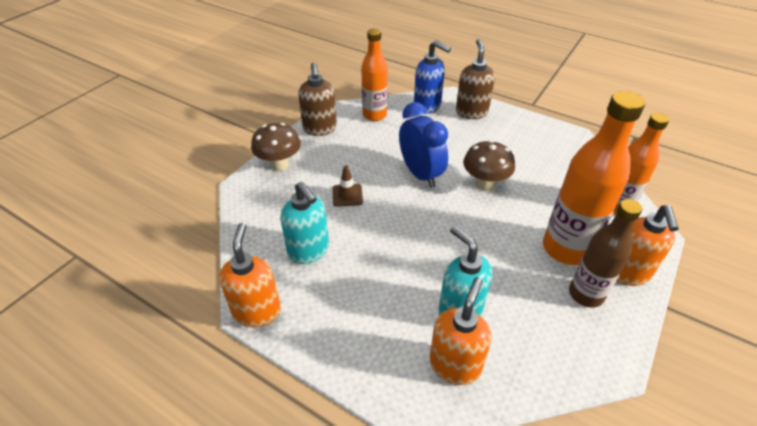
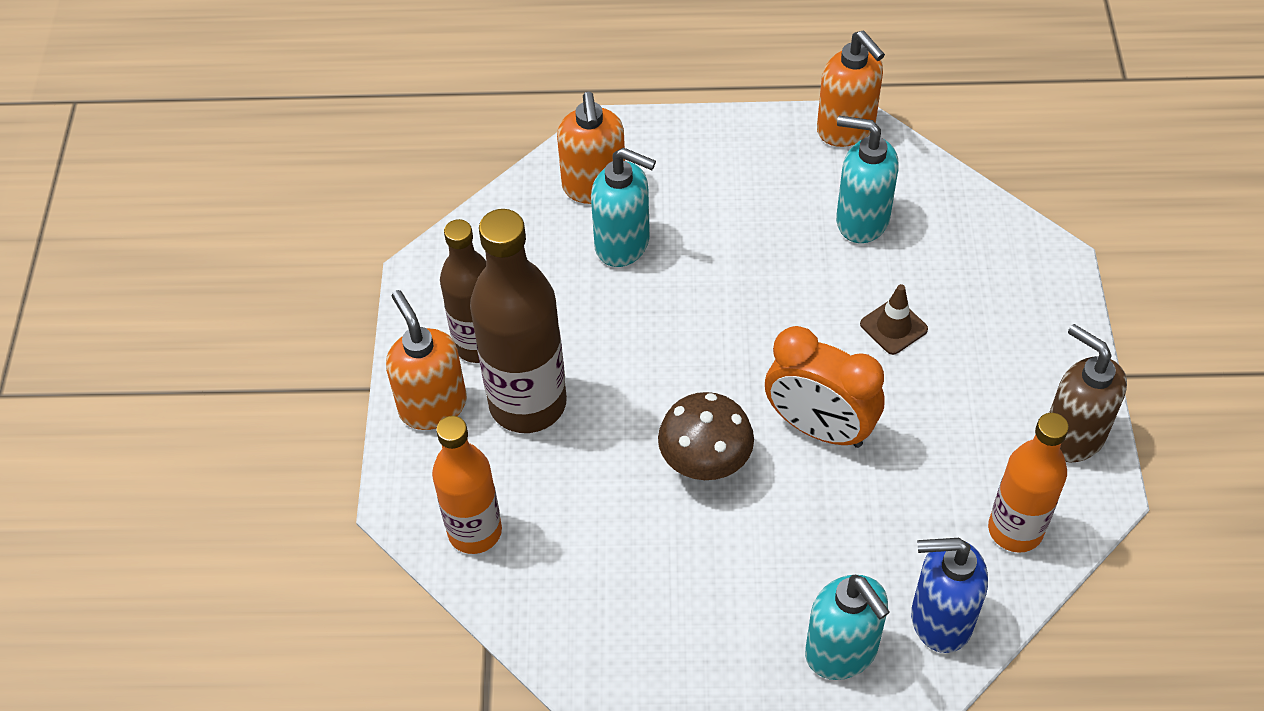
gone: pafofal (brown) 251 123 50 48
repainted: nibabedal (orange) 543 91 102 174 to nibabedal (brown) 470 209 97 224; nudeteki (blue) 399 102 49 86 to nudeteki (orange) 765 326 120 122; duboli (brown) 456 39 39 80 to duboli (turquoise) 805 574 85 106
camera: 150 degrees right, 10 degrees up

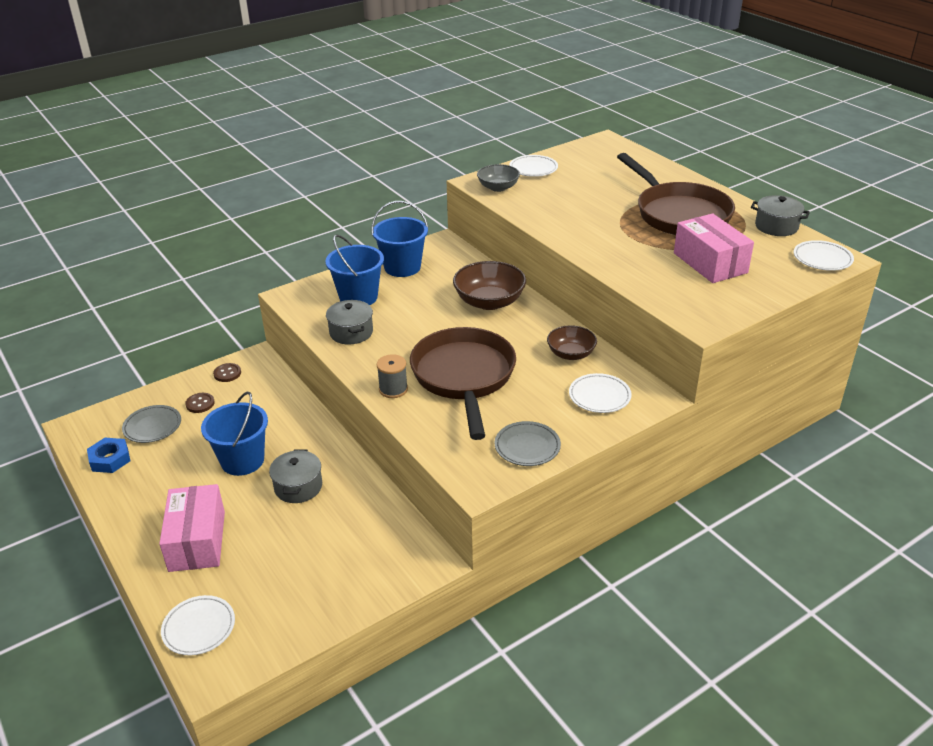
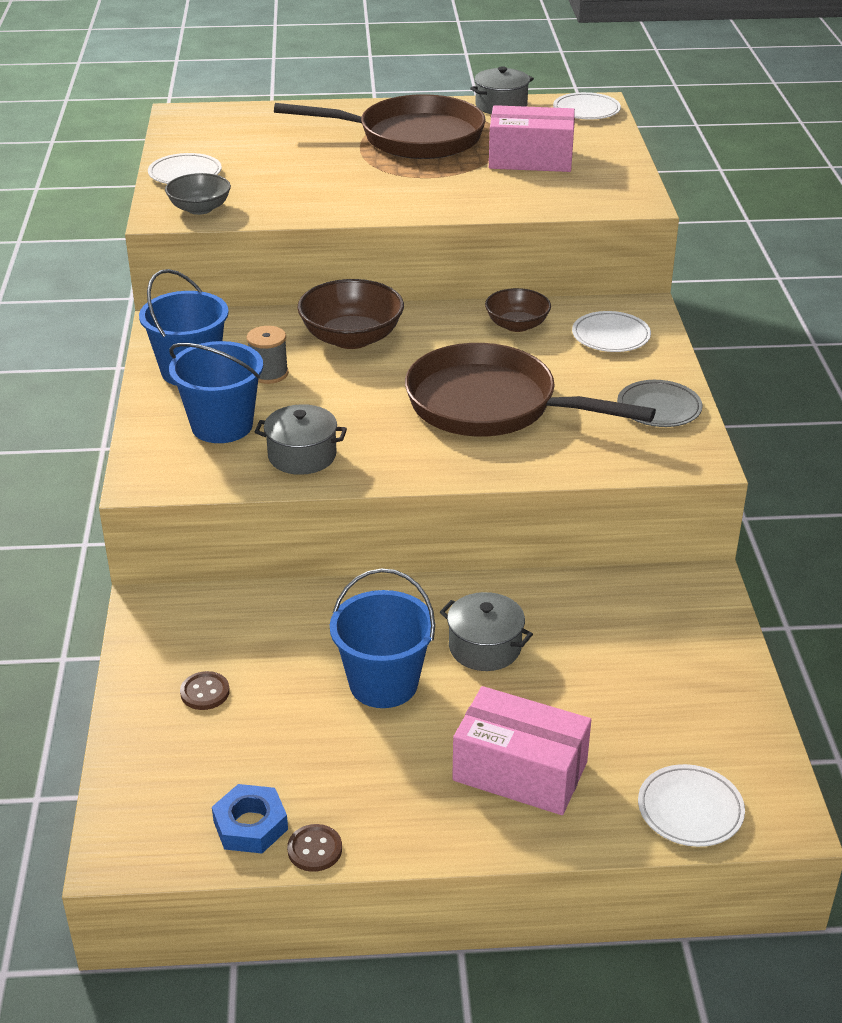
gone: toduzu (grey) 122 405 59 38
shifted: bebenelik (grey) 377 354 31 44 to 247 326 42 58; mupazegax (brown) 213 363 28 19 to 287 824 55 48
camera: 60 degrees left, 0 degrees up

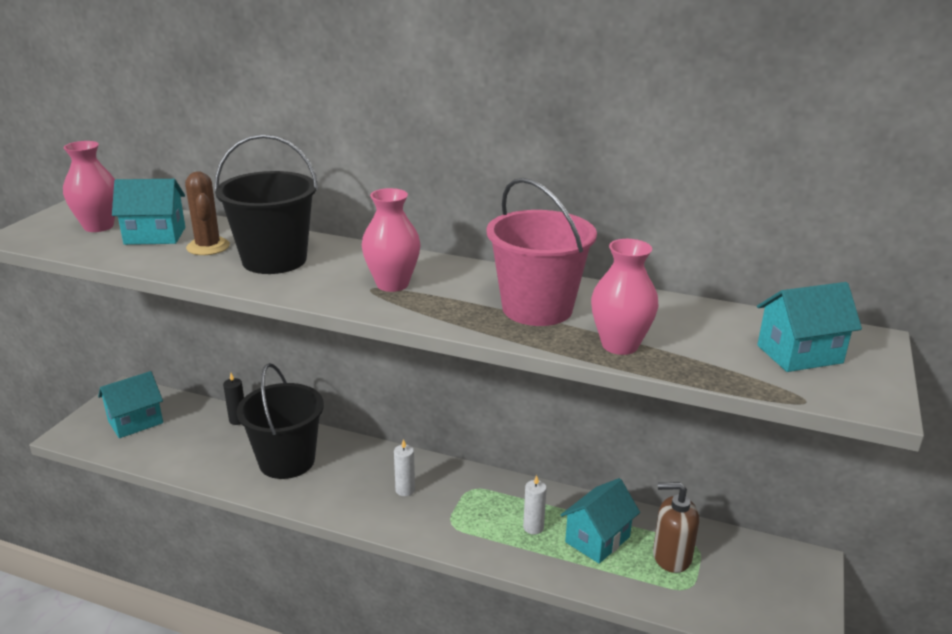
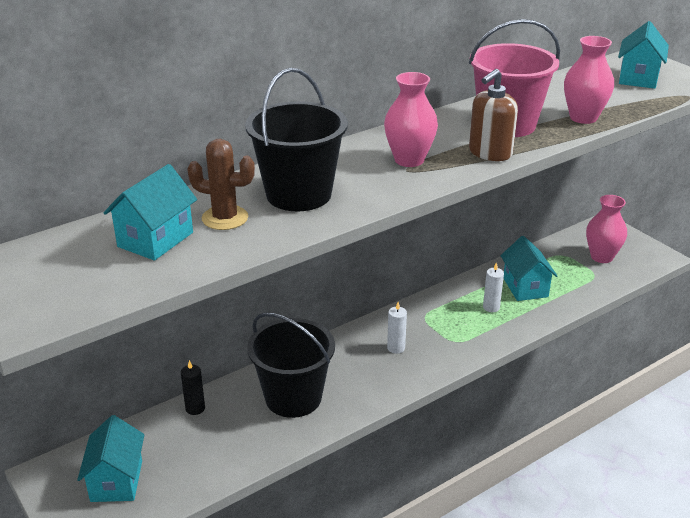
shifted: duboli (brown) 653 482 46 91 to 469 69 49 92; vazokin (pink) 63 141 52 91 to 586 195 41 68
camera: 55 degrees left, 5 degrees up

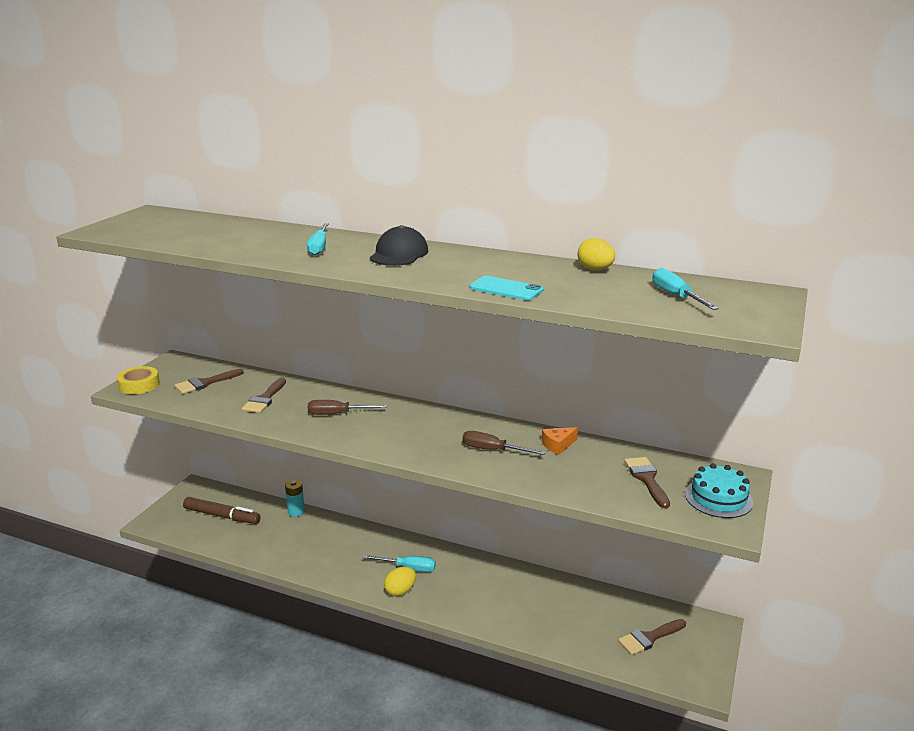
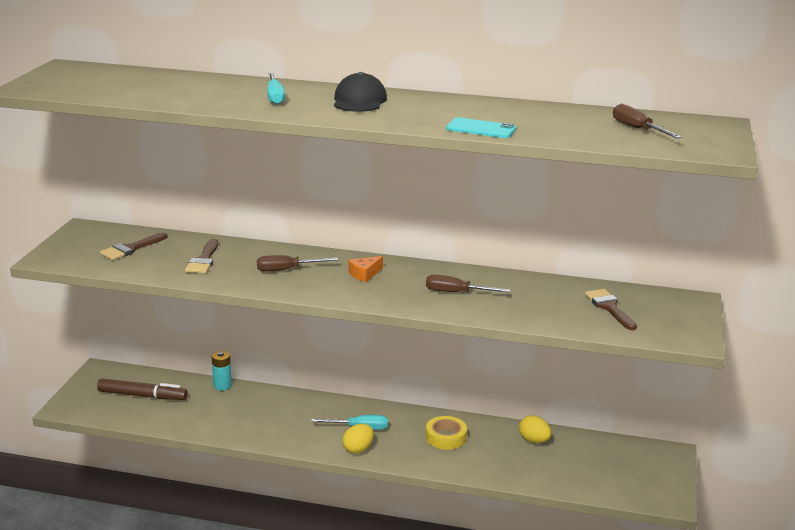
gone: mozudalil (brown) 618 619 68 36; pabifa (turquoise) 685 463 68 55
shifted: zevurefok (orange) 542 427 36 28 to 349 256 34 26; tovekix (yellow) 117 366 43 28 to 426 416 41 34; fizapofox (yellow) 578 238 37 32 to 519 415 32 28
repainted: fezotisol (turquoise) 652 268 67 42 to fezotisol (brown) 613 104 69 35
camera: 10 degrees left, 0 degrees up

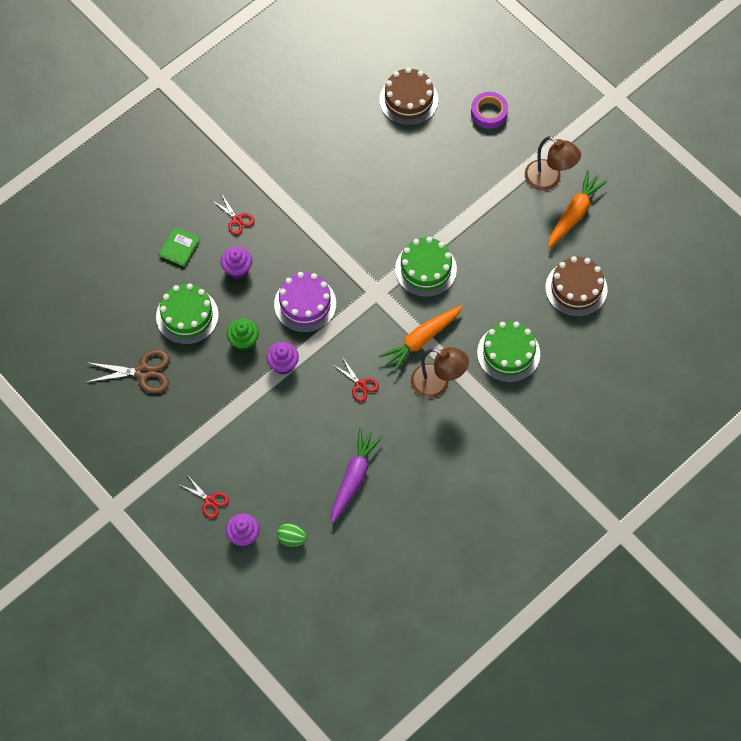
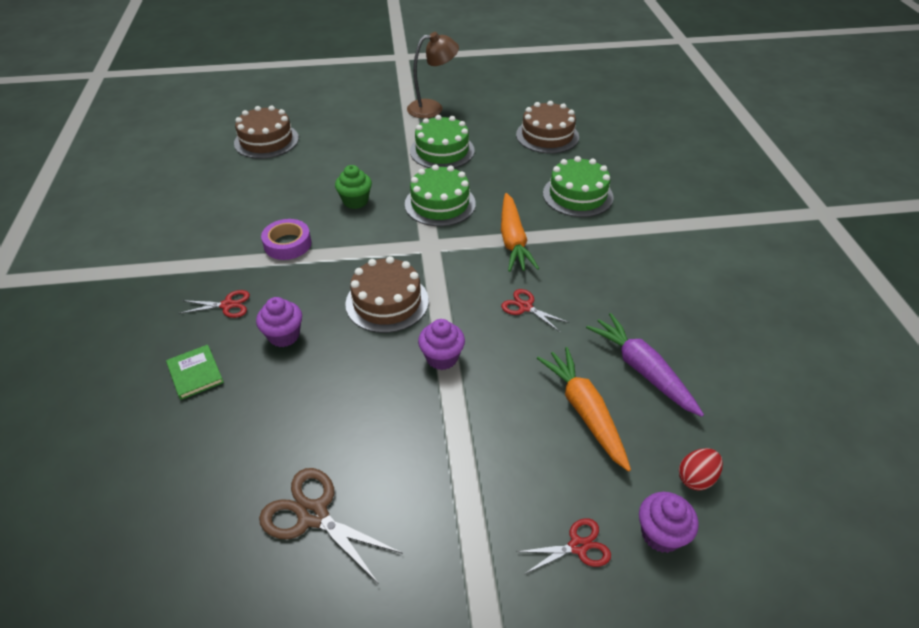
gone: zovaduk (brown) 411 347 58 51
shifted: tovekix (purple) 471 92 37 37 to 261 219 50 41; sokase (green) 227 318 32 33 to 335 165 37 44; pabifa (green) 156 283 63 61 to 410 115 64 53; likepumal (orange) 548 170 60 78 to 537 347 94 125
repainted: pabifa (purple) 274 272 62 61 to pabifa (brown) 345 256 84 77; fizapofox (green) 277 523 30 24 to fizapofox (red) 679 448 44 42
rotated: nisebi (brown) 85 350 85 43 = 259 468 144 116 90 degrees counterclockwise; nisebi (red) 333 358 46 44 = 501 289 69 43 135 degrees counterclockwise
camera: 55 degrees left, 20 degrees down

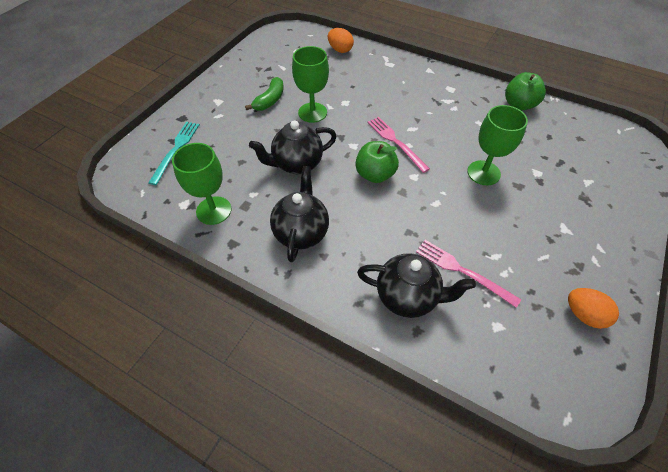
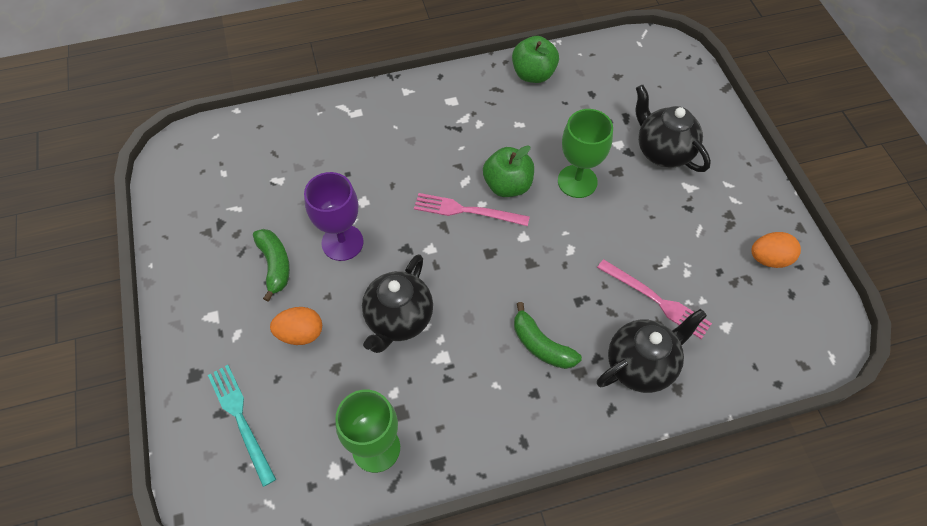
new: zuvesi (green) 514 302 68 67
shifted: fizapofox (orange) 328 28 26 25 to 270 307 52 38; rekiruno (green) 355 141 44 42 to 483 145 51 52; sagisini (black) 270 166 59 96 to 636 85 75 87
repainted: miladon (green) 292 46 37 77 to miladon (purple) 304 172 60 89
rotated: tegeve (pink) 416 240 105 68 = 597 259 115 80 135 degrees counterclockwise
camera: 45 degrees left, 5 degrees up

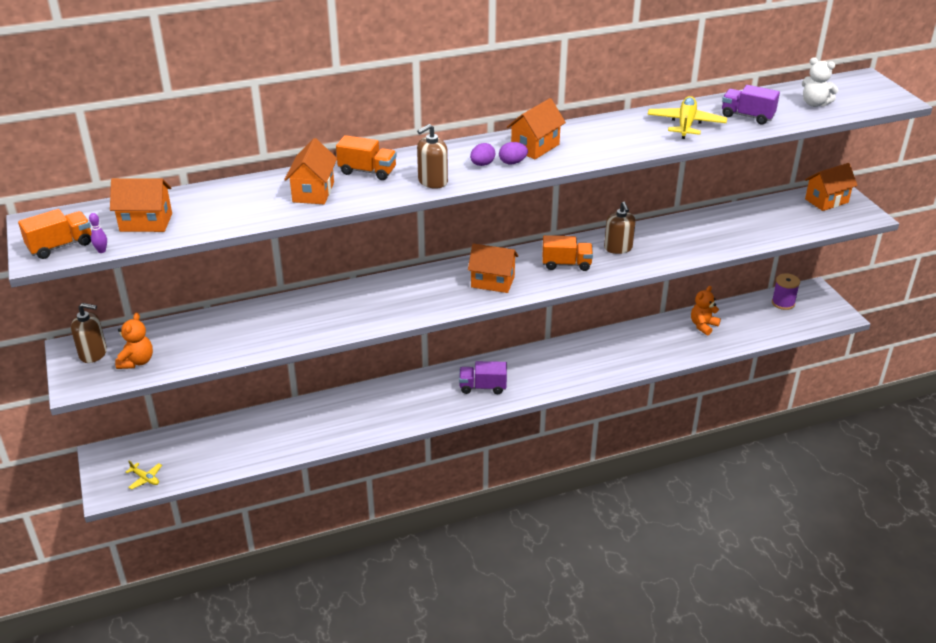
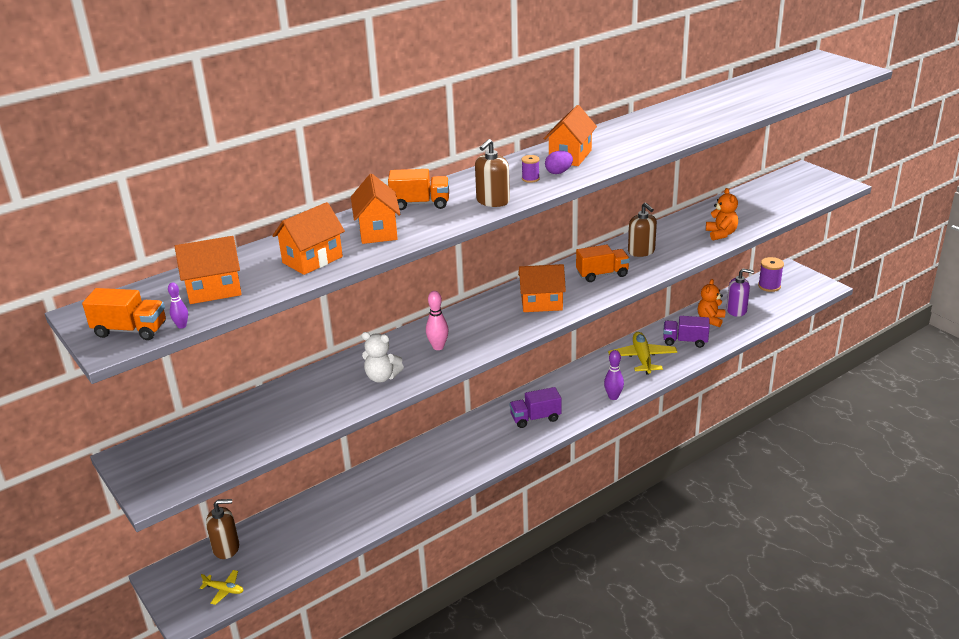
new: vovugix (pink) 426 291 23 59; vovugix (purple) 604 350 20 50; duboli (purple) 726 268 28 49
shifted: duboli (brown) 71 303 36 60 to 206 499 33 60; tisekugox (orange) 805 163 52 48 to 273 202 72 73; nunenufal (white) 802 57 36 50 to 362 332 42 51; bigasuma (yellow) 647 96 80 43 to 608 332 69 43; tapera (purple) 722 85 58 39 to 663 316 47 32; nunenufal (orange) 115 312 38 57 to 706 188 32 52
swapped: fizapofox (purple) 470 143 25 23 to bebenelik (purple) 521 155 19 28
rotated: tapera (orange) 18 209 73 50 = 82 288 84 52 60 degrees clockwise
camera: 15 degrees left, 5 degrees down

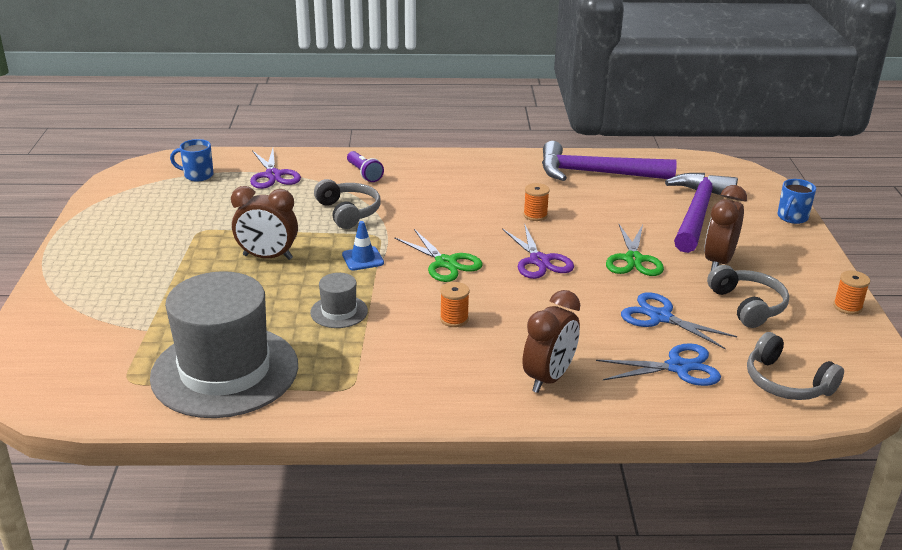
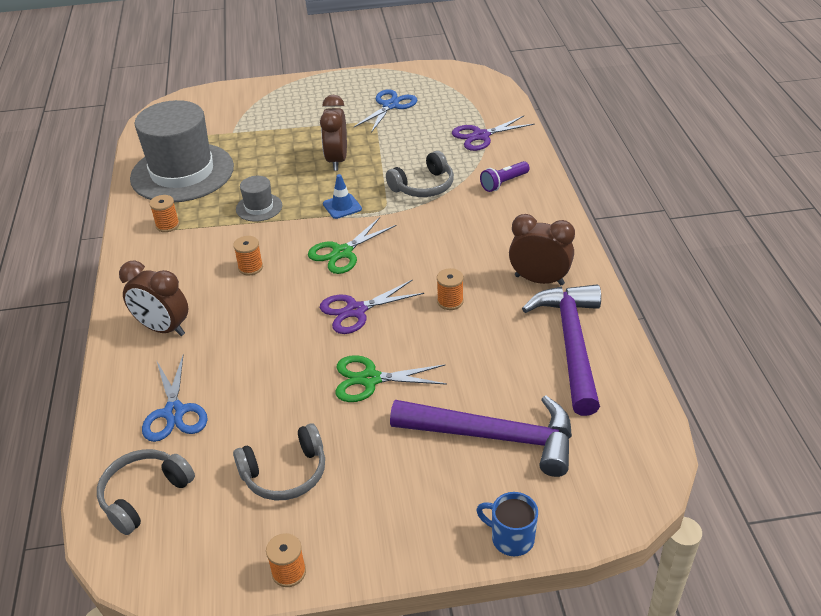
gone: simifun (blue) 170 139 44 42
new: bebenelik (orange) 149 195 30 37
shifted: nisebi (blue) 621 292 116 58 to 354 89 63 44; nudeteki (brown) 704 185 43 85 to 509 214 66 71
camera: 85 degrees right, 10 degrees up

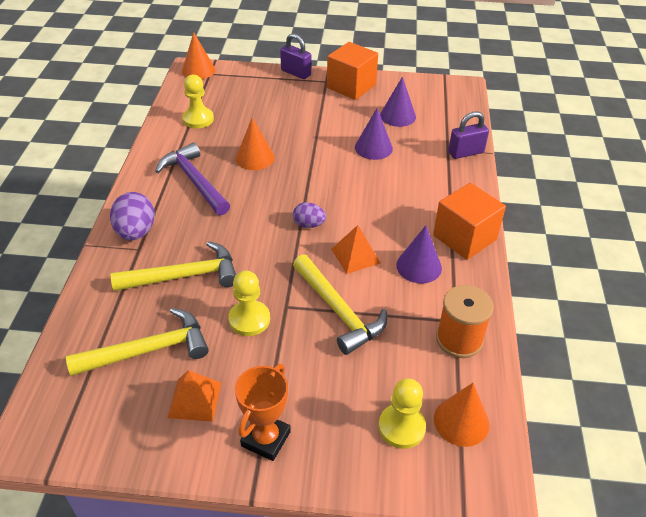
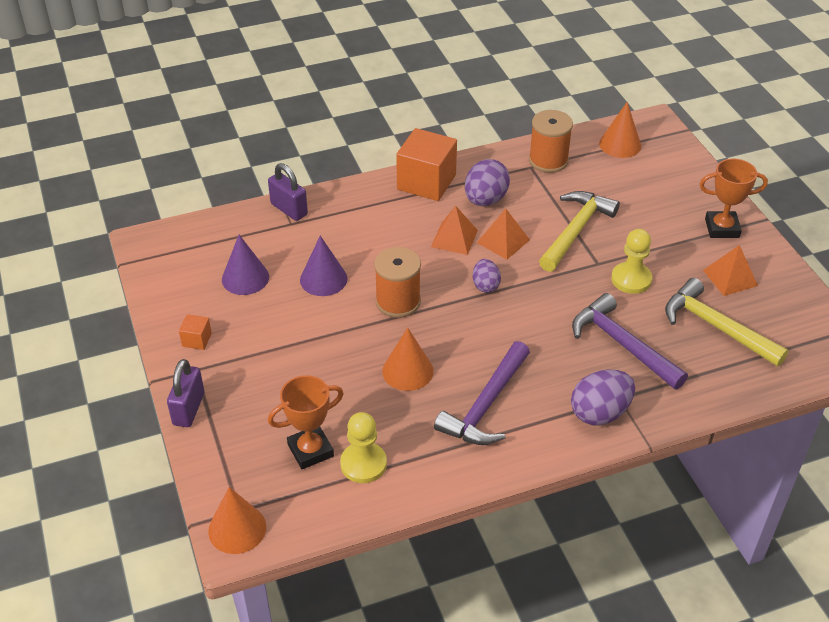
gone: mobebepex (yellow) 378 378 48 71
new: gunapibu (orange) 268 375 76 94; bebenelik (orange) 374 247 47 71; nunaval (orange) 431 206 47 49
swapped: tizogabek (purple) 396 225 46 58 to fizapofox (purple) 465 159 45 47
repainted: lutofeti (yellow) 111 241 125 50 to lutofeti (purple) 572 293 116 96
scaled: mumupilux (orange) 327 42 51 58 = 179 314 33 36 x0.45
camera: 115 degrees left, 0 degrees up

